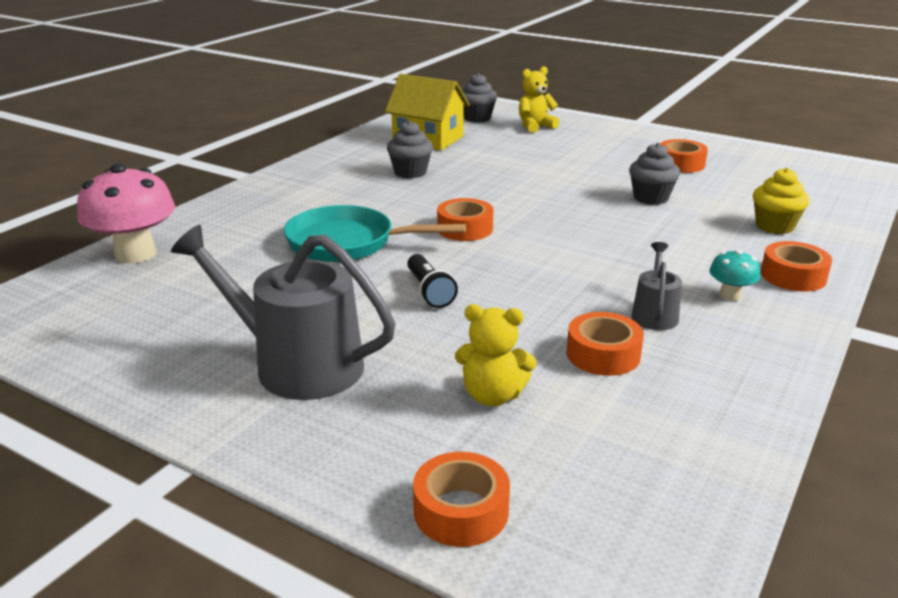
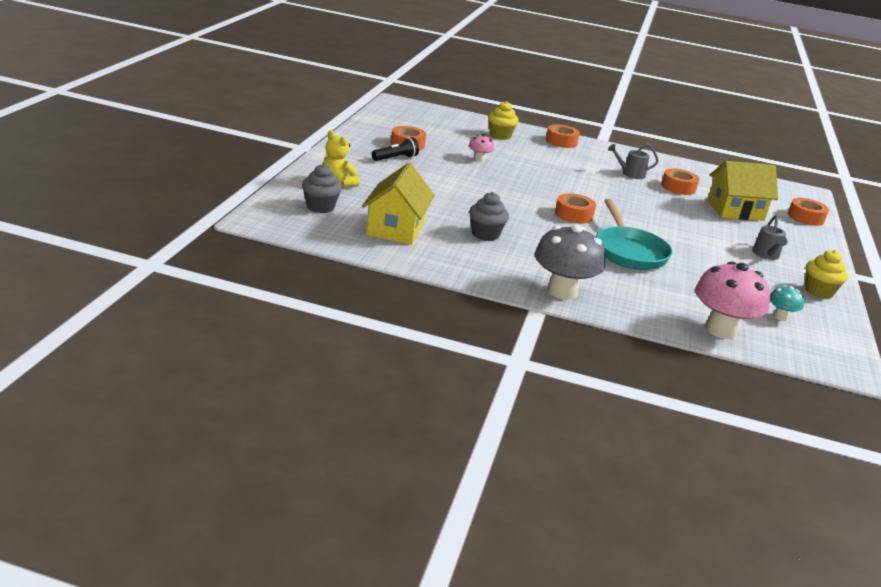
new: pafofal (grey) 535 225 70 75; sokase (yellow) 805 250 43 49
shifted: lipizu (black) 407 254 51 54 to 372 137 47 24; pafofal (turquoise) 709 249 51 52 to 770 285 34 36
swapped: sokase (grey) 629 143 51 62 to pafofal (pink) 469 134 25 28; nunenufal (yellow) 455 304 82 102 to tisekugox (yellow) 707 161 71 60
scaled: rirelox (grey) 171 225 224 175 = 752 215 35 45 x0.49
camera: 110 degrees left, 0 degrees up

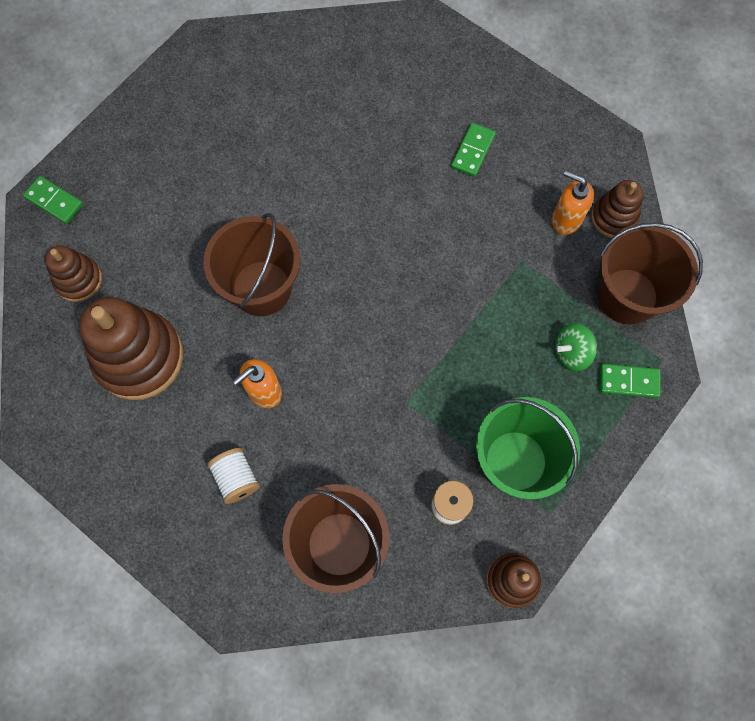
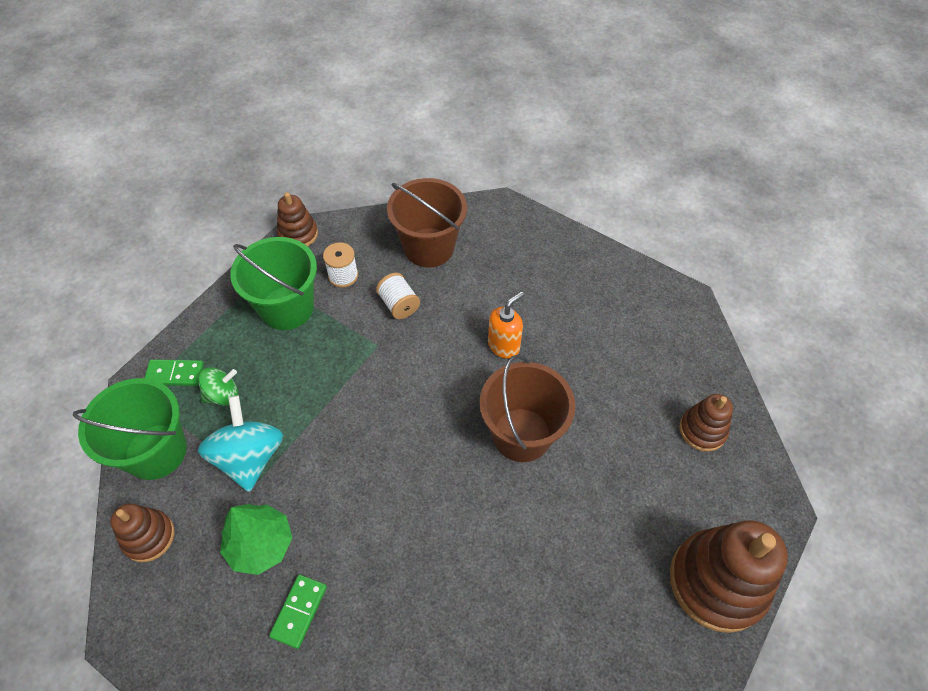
gone: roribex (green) 23 176 60 48; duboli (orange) 552 170 42 65
new: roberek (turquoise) 198 395 85 97; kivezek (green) 220 504 72 71
shifted: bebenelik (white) 207 448 53 56 to 376 273 44 46; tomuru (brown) 79 297 104 103 to 670 520 118 113
repainted: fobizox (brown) 598 223 105 101 to fobizox (green) 73 378 114 102
camera: 175 degrees right, 15 degrees down

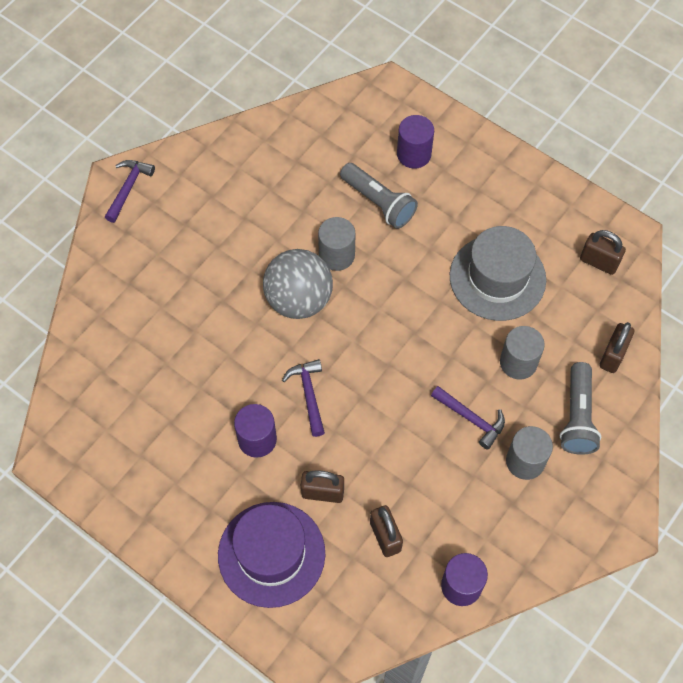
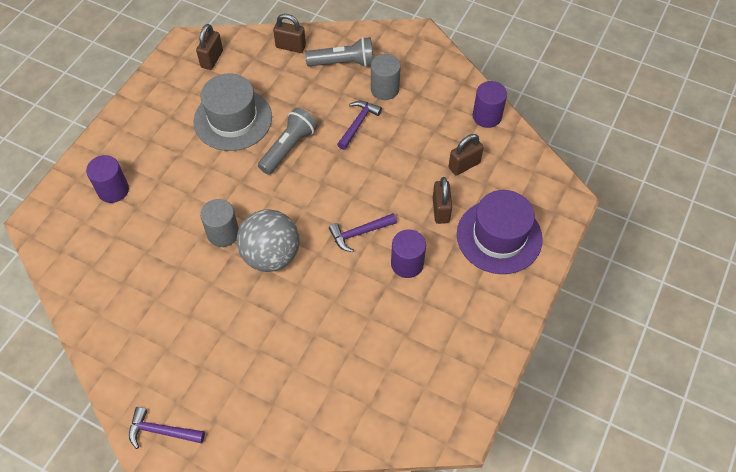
gone: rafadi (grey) 500 326 45 53
shifted: lipizu (grey) 340 163 78 66 to 258 107 60 68
camera: 100 degrees left, 5 degrees down

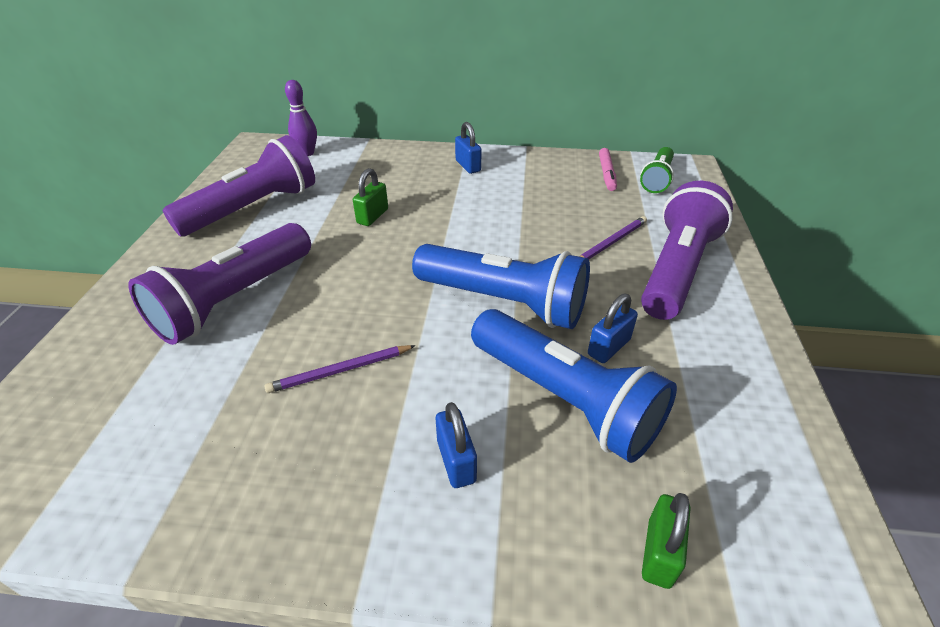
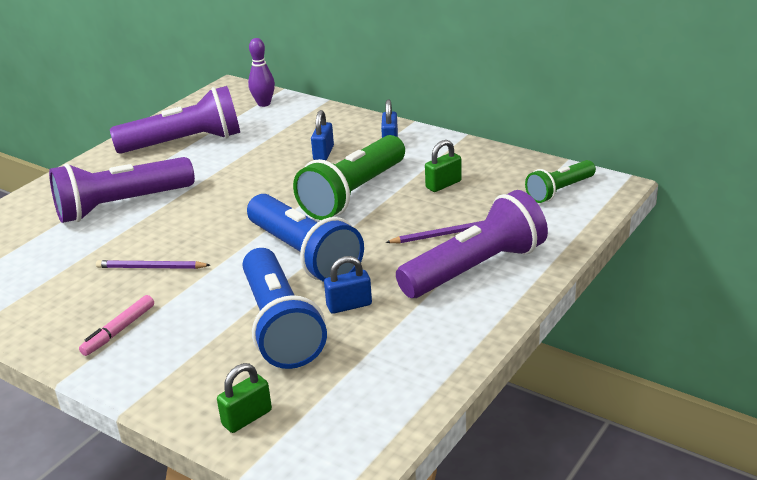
new: lipizu (green) 293 135 112 85
shifted: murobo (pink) 599 148 18 43 to 79 295 75 61; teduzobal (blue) 436 402 41 86 to 311 110 23 50; teduzobal (green) 353 168 35 58 to 425 140 37 52
camera: 30 degrees right, 10 degrees down

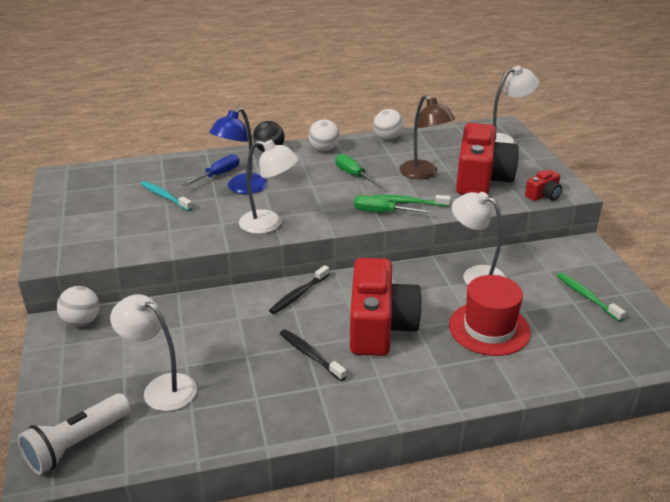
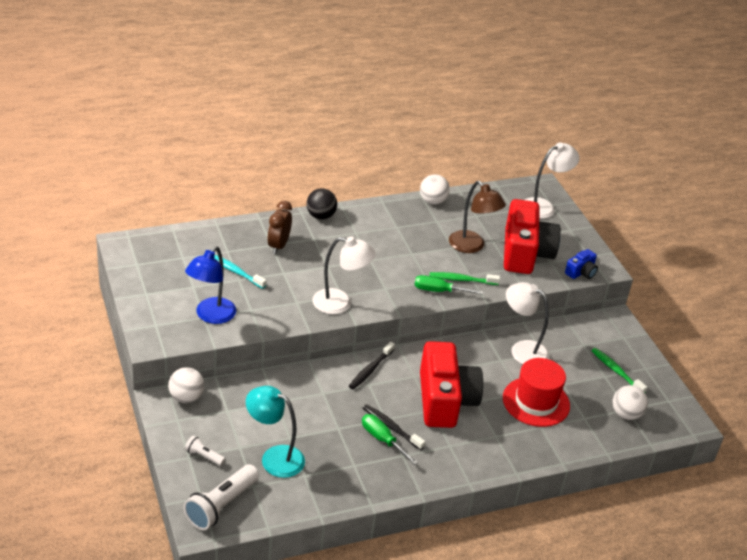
new: lipizu (white) 185 435 40 31
shifted: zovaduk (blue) 209 107 58 87 to 185 246 51 78; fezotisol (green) 335 154 48 33 to 362 414 56 51; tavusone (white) 308 120 32 31 to 613 385 35 35
swapped: fezotisol (blue) 182 154 58 32 to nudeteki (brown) 267 201 25 53
repainted: zovaduk (white) 110 294 87 117 to zovaduk (turquoise) 246 386 59 92; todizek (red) 525 170 37 31 to todizek (blue) 565 249 33 30
camera: 10 degrees left, 5 degrees up

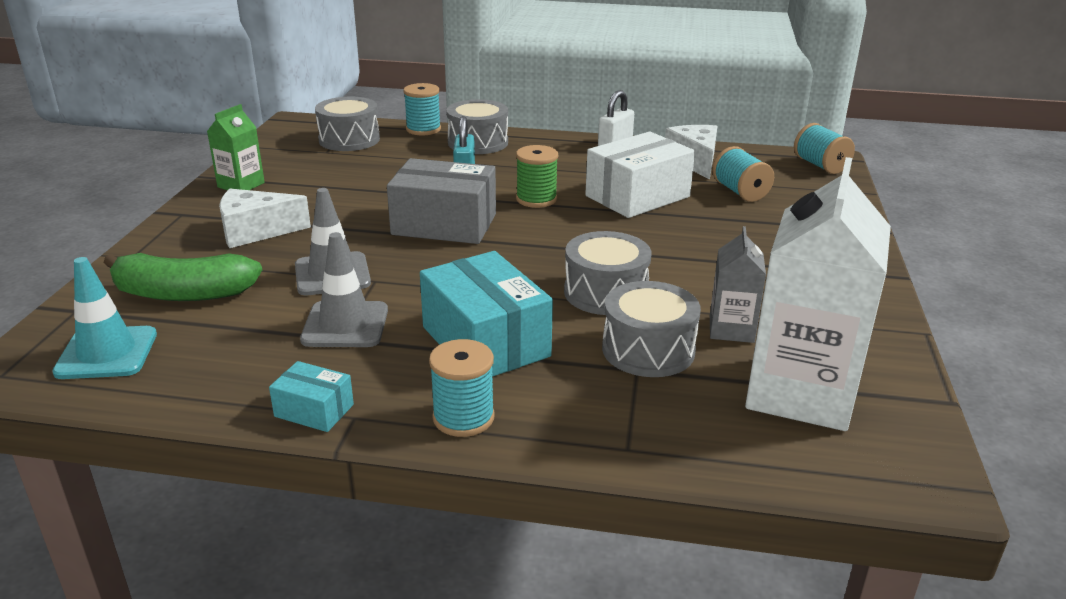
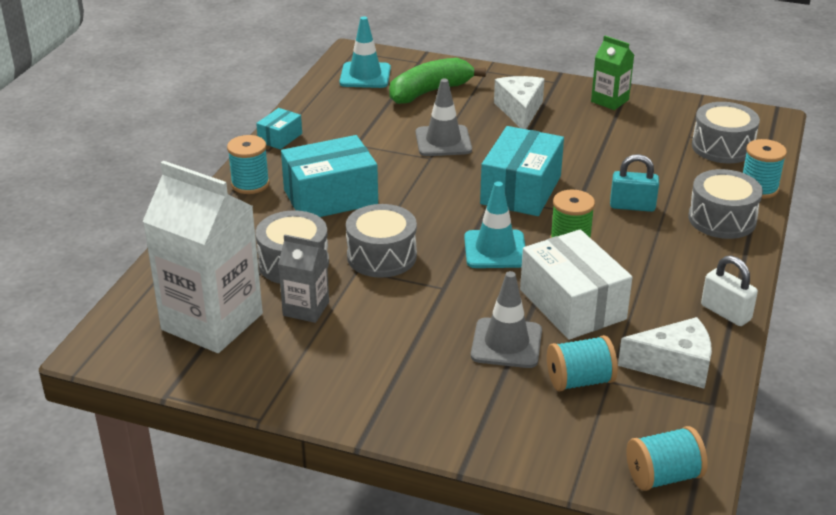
new: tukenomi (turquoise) 464 181 61 87
shifted: tukenomi (grey) 300 232 88 115 to 471 271 71 97
repainted: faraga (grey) 387 158 109 86 to faraga (turquoise) 480 126 84 90
rotated: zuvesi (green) 104 253 158 48 = 389 58 97 46 45 degrees clockwise
camera: 100 degrees right, 5 degrees up

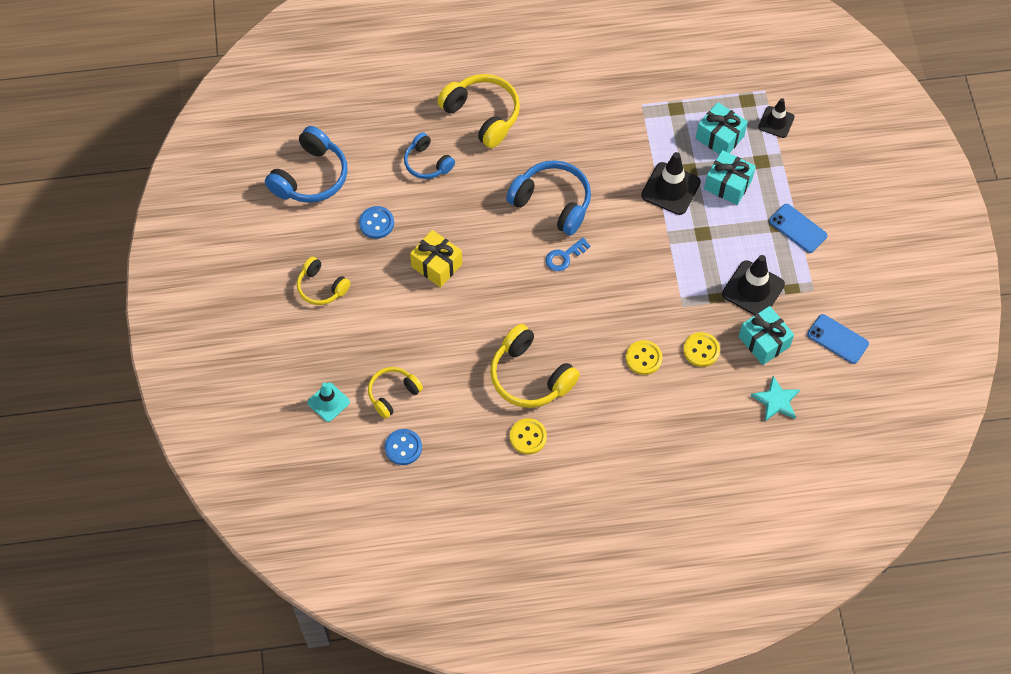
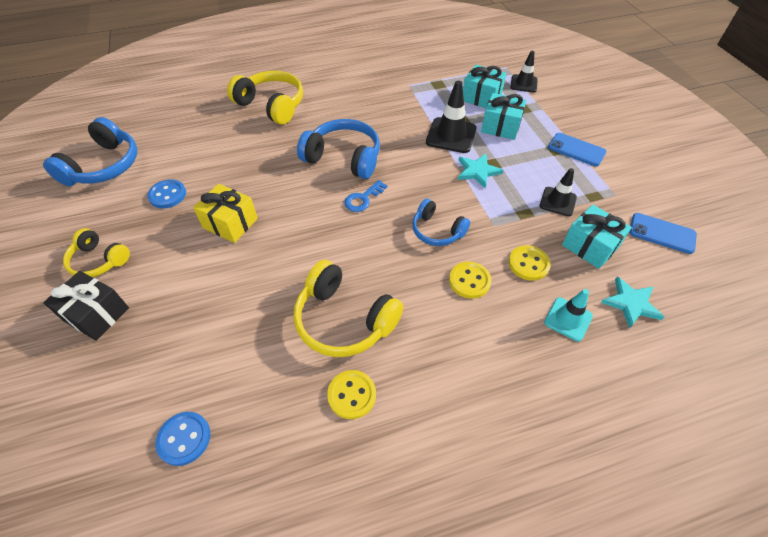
gone: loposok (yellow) 368 367 55 52
new: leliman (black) 43 271 86 70; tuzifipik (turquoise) 458 154 45 34
shifted: loposok (blue) 404 132 51 47 to 412 199 58 47; tukenomi (turquoise) 307 383 43 39 to 544 289 49 53
scaled: tukenomi (black) 722 255 63 60 = 540 168 37 48 x0.64
camera: 10 degrees left, 10 degrees down

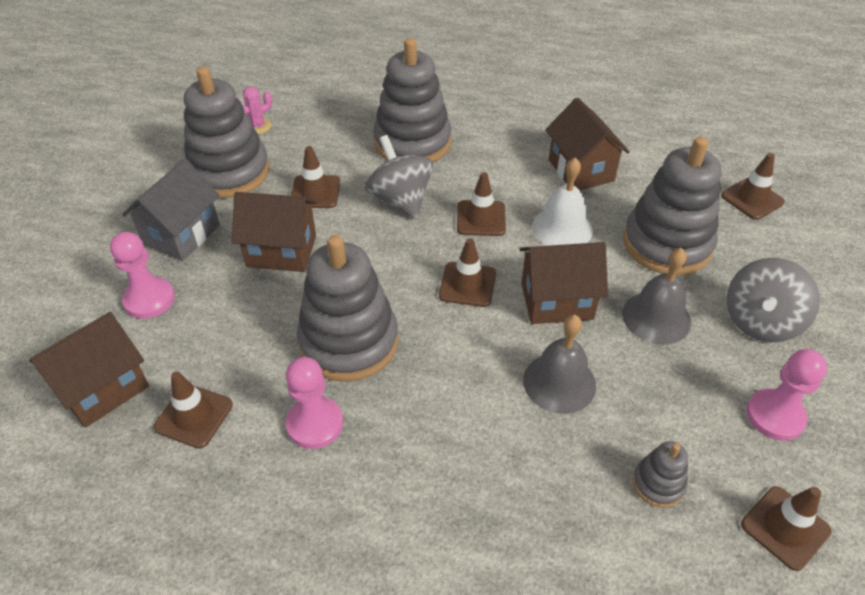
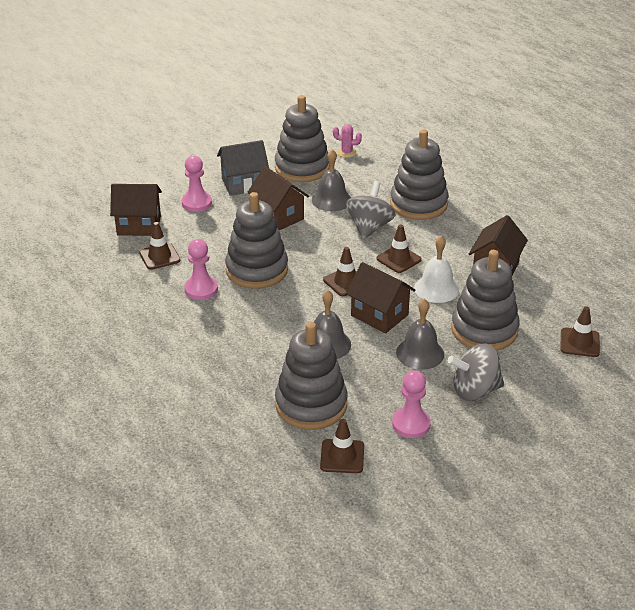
swapped: tukenomi (brown) 291 146 49 62 to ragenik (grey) 312 149 39 62
scaled: tomuru (grey) 632 441 56 67 = 275 322 73 108 x2.22
camera: 45 degrees right, 10 degrees down

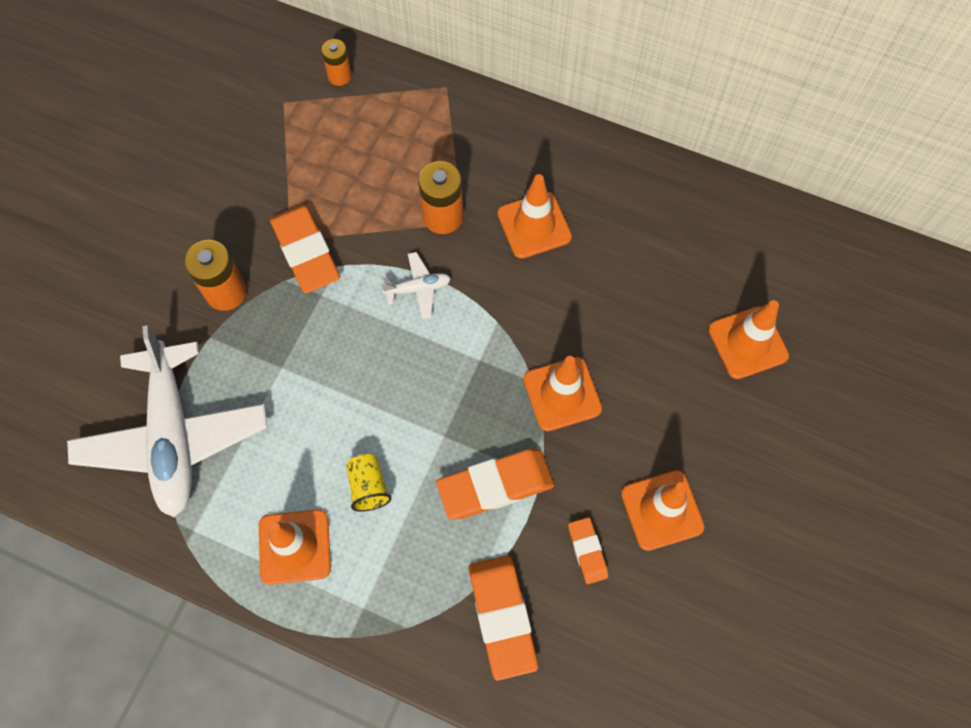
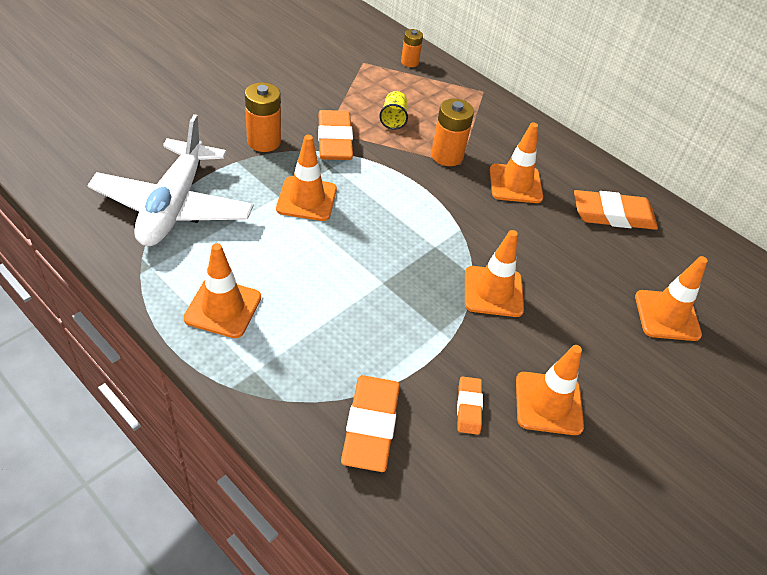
gone: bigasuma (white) 381 252 70 67
new: tukenomi (orange) 276 135 61 86
shifted: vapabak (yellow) 346 454 46 58 to 379 91 29 39; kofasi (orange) 436 449 118 71 to 574 190 84 40
camera: 15 degrees right, 20 degrees down

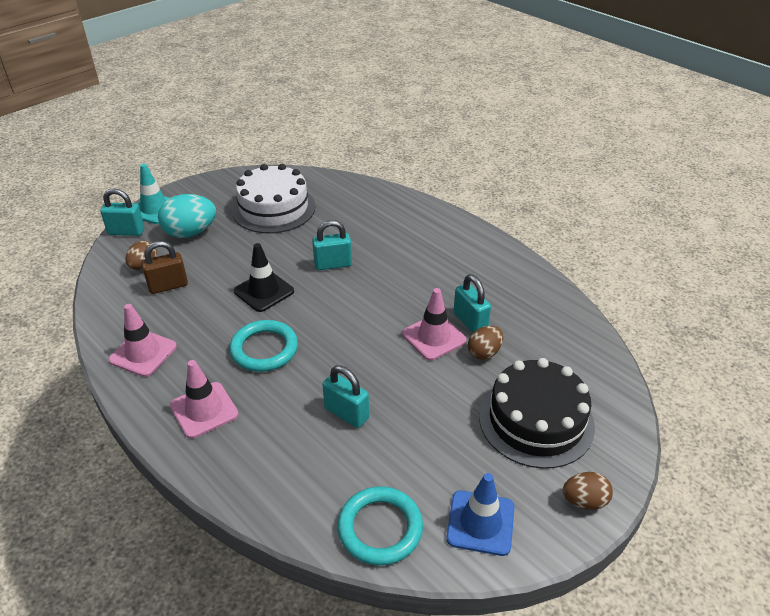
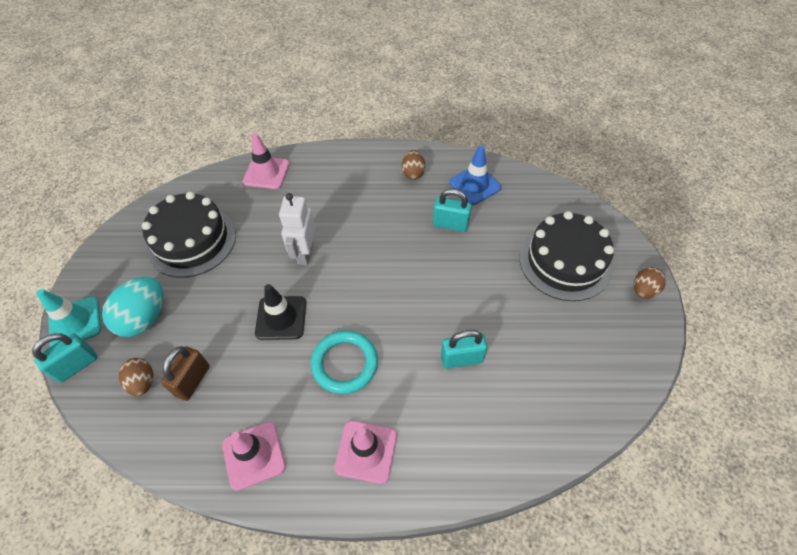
gone: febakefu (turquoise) 338 486 85 80
shifted: tukenomi (pink) 402 288 64 73 to 243 133 47 56; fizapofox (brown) 468 326 35 34 to 402 150 23 30; tukenomi (blue) 446 473 68 83 to 449 145 53 60
swapped: teduzobal (turquoise) 312 220 40 50 to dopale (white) 279 193 36 72
repainted: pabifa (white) 232 164 83 69 to pabifa (black) 142 192 94 86
camera: 45 degrees left, 15 degrees up

